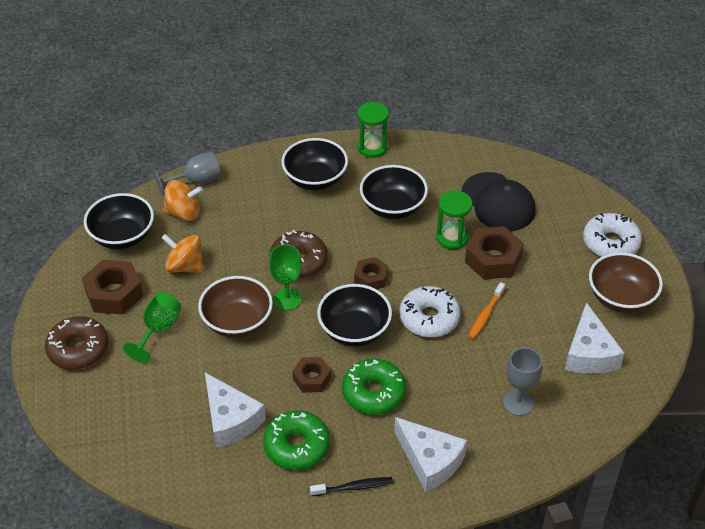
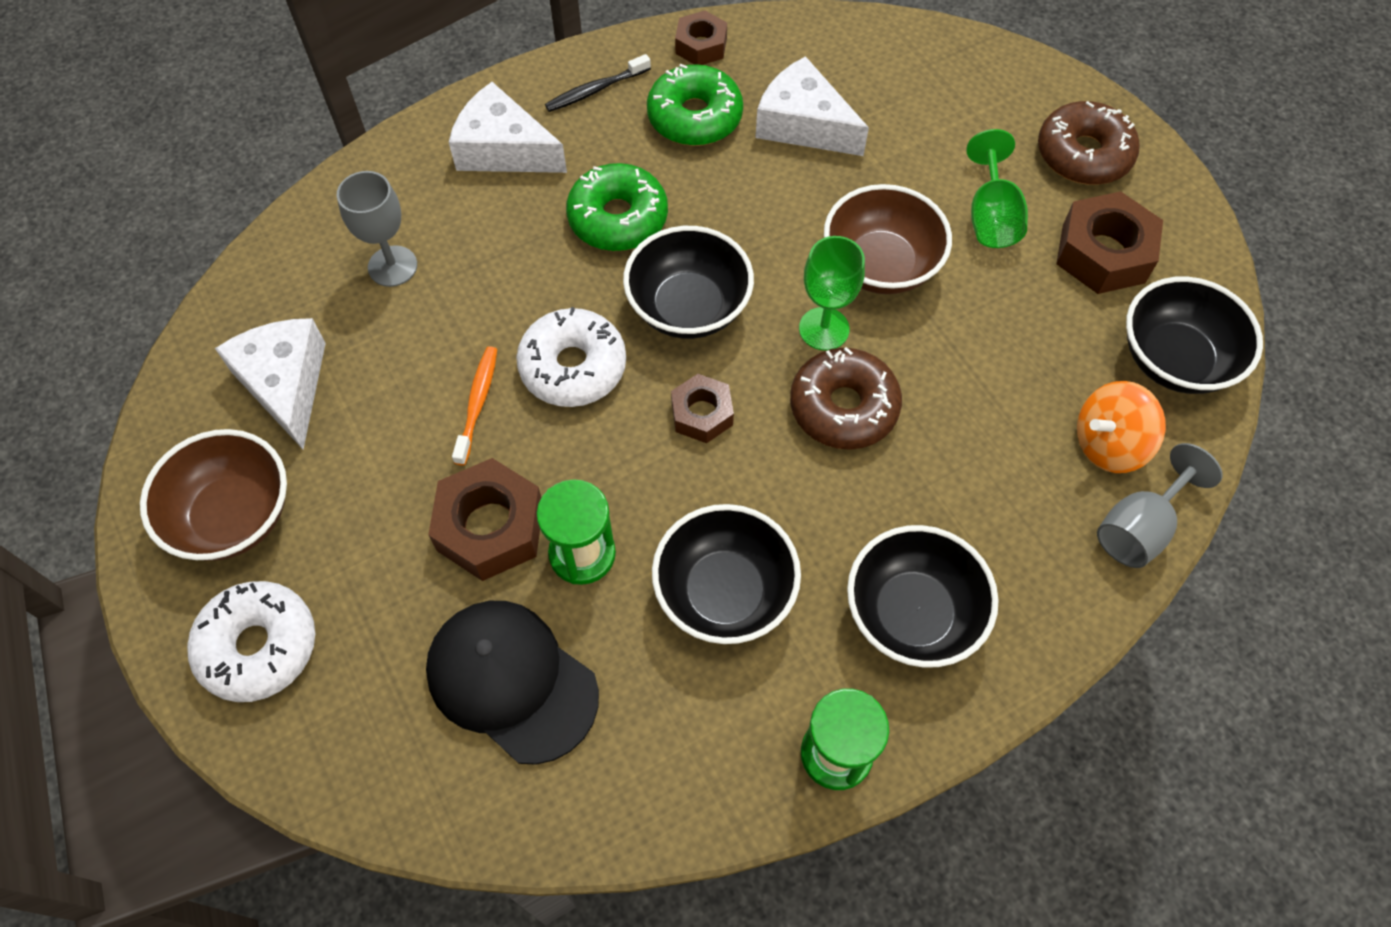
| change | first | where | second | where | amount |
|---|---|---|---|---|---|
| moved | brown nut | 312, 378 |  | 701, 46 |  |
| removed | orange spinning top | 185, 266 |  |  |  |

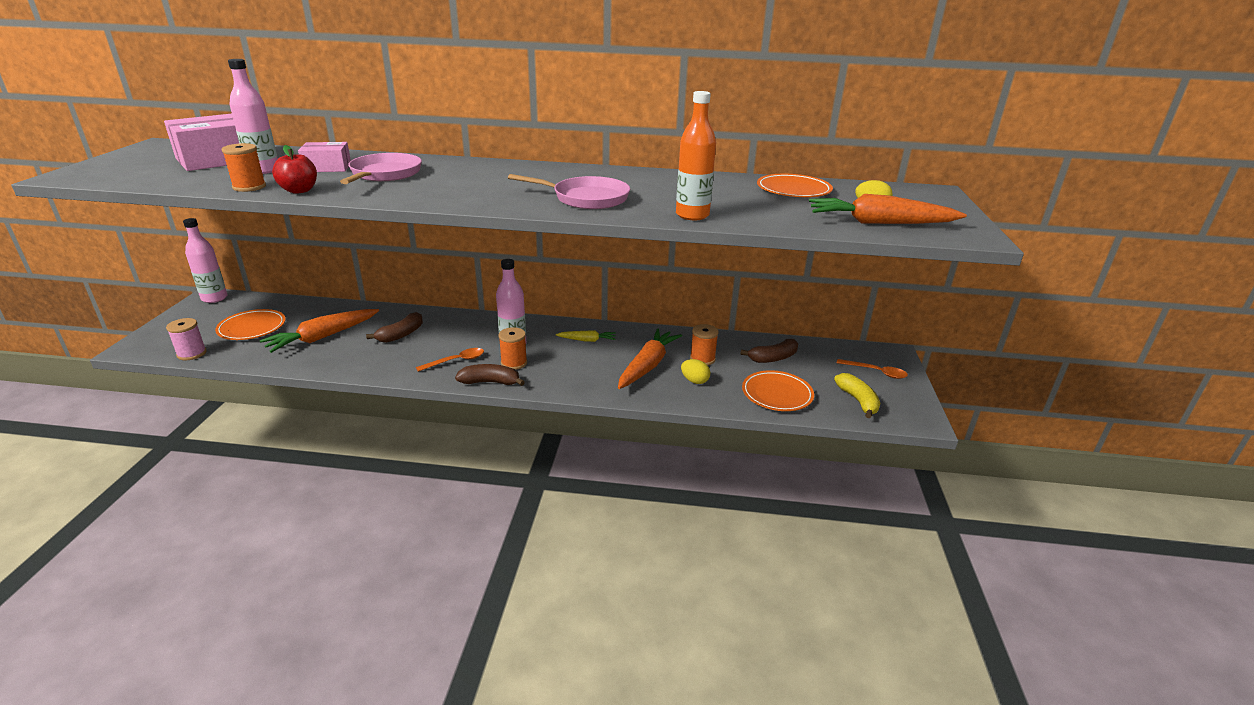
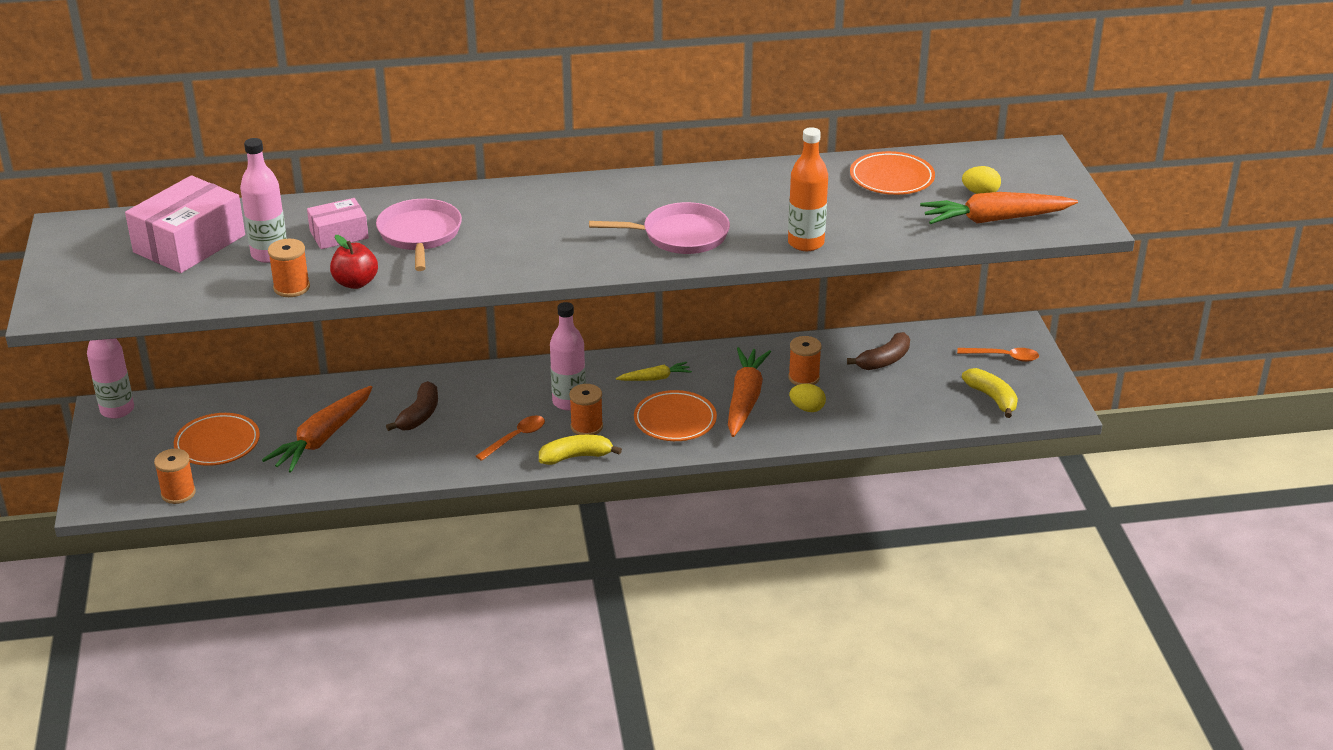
| change | first | where | second | where | amount |
|---|---|---|---|---|---|
| recoloured | pink spool | 192, 354 | orange spool | 178, 493 |  |
| recoloured | brown banana | 490, 382 | yellow banana | 576, 457 |  |
| moved | orange plate | 777, 394 |  | 675, 420 |  |

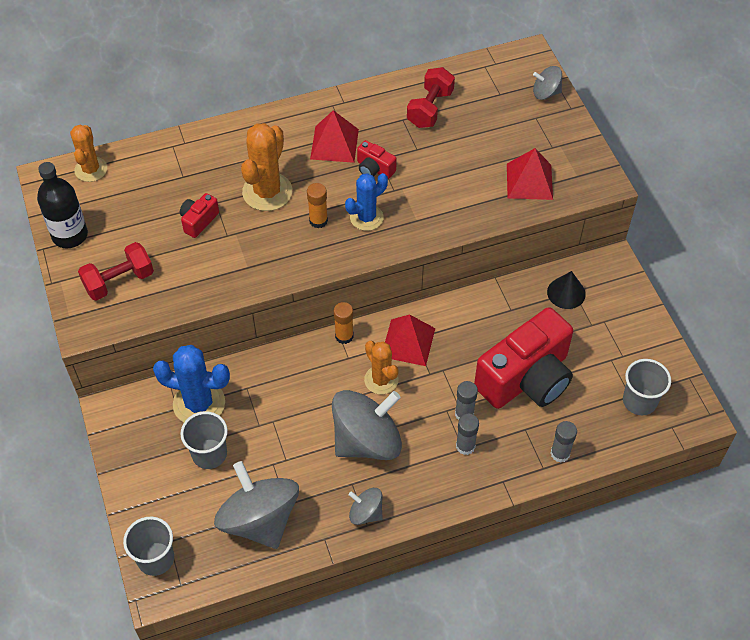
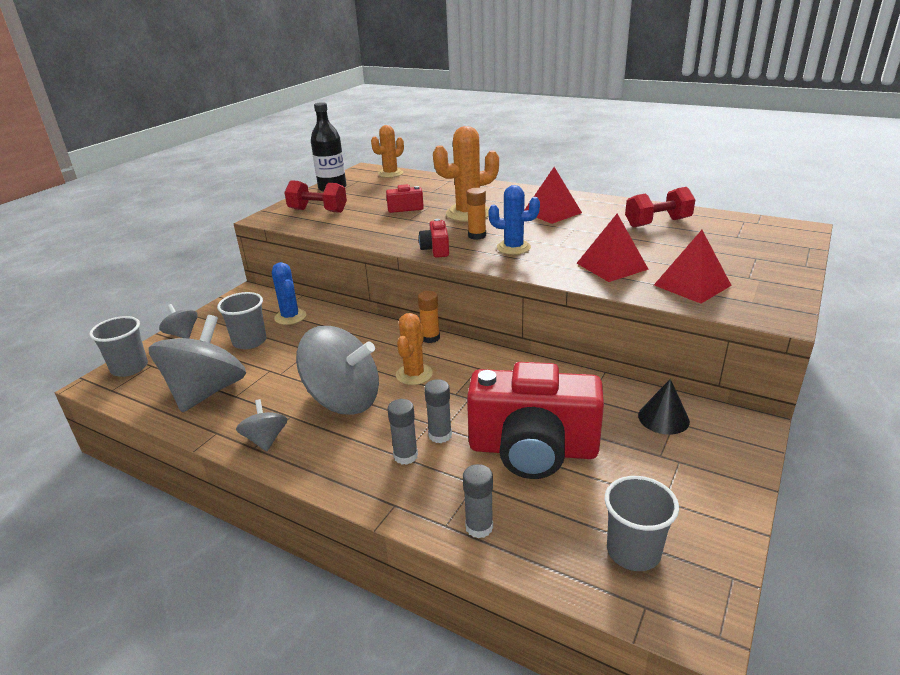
| change | first | where | second | where | amount |
|---|---|---|---|---|---|
| moved | grey spinning top | 546, 93 |  | 182, 334 |  |
| resized | blue cactus | 199, 403 |  | 290, 317 | x0.66 |
| moved | red camera | 374, 169 |  | 436, 249 |  |
| moved | red pyramid | 408, 342 |  | 611, 266 |  |

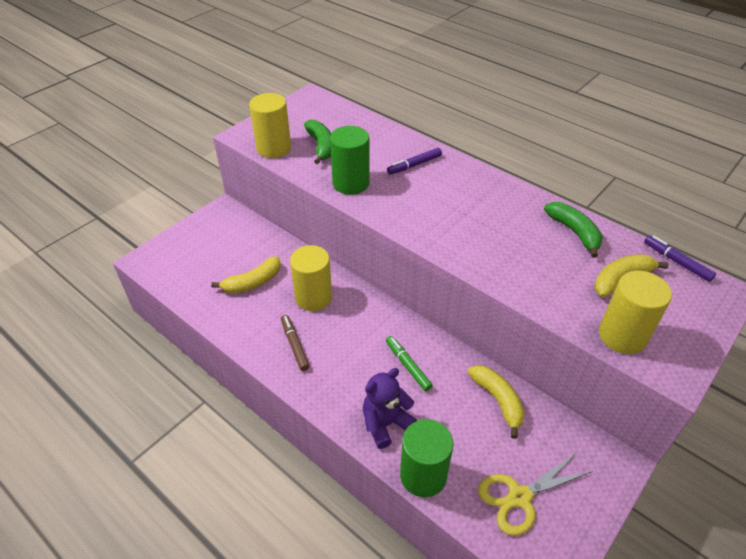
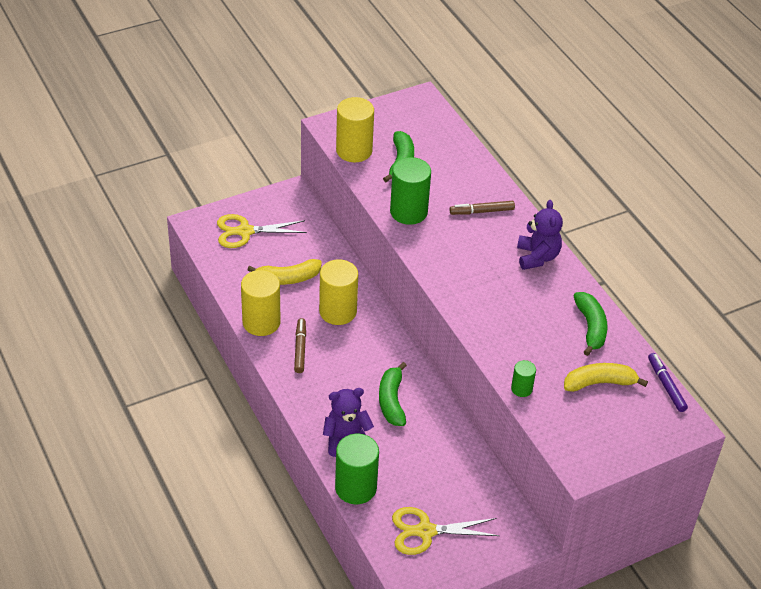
| change | first | where | second | where | amount |
|---|---|---|---|---|---|
| added |  |  | yellow scissors | 245, 231 |  |
| moved | yellow cylinder | 622, 336 |  | 261, 322 |  |
| replaced | green marker | 407, 366 | green banana | 391, 401 |  |
| recoloured | purple marker | 414, 165 | brown marker | 481, 211 |  |
| added |  |  | green cylinder | 521, 389 |  |
| added |  |  | purple teddy bear | 537, 257 |  |
| removed | yellow banana | 498, 401 |  |  |  |

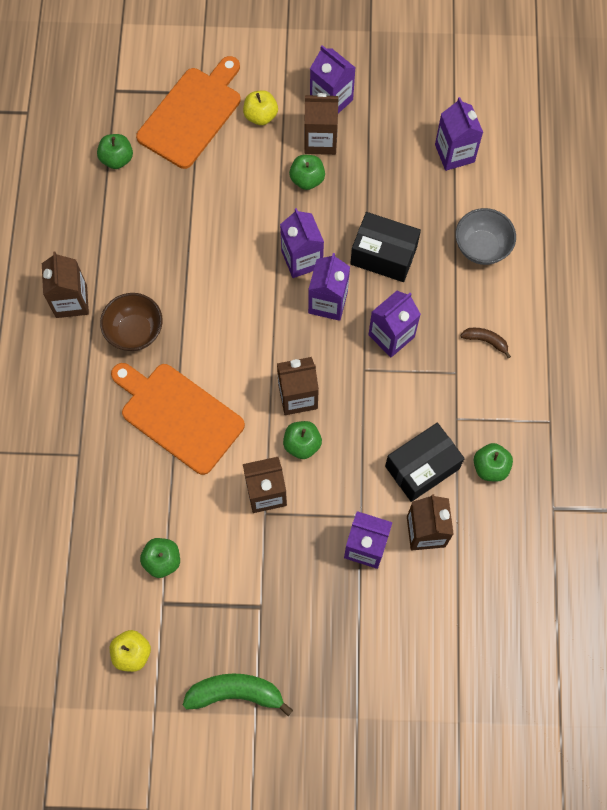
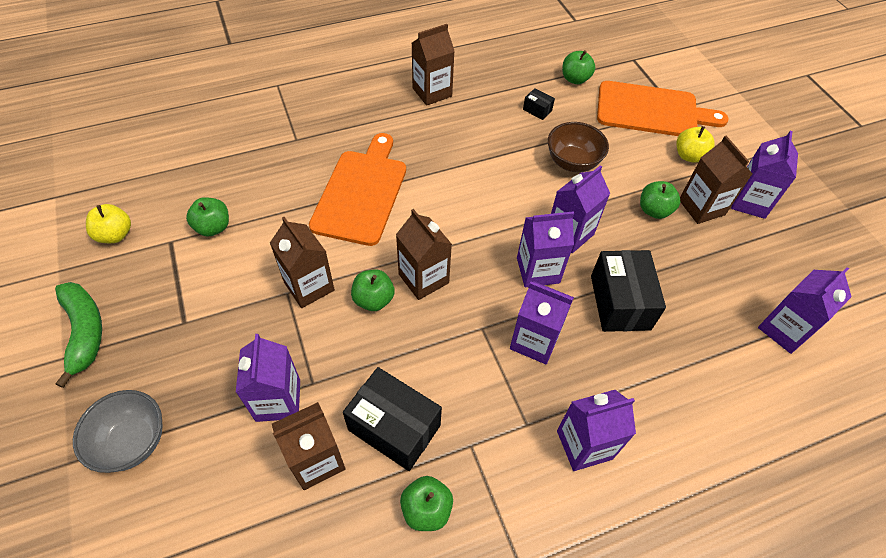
| change | first | where | second | where | amount |
|---|---|---|---|---|---|
| moved | grey bowl | 481, 247 |  | 133, 442 |  |
| added |  |  | black box | 537, 110 |  |
| moved | brown bowl | 135, 331 |  | 572, 162 |  |
| replaced | brown banana | 485, 341 | purple carton | 584, 444 |  |

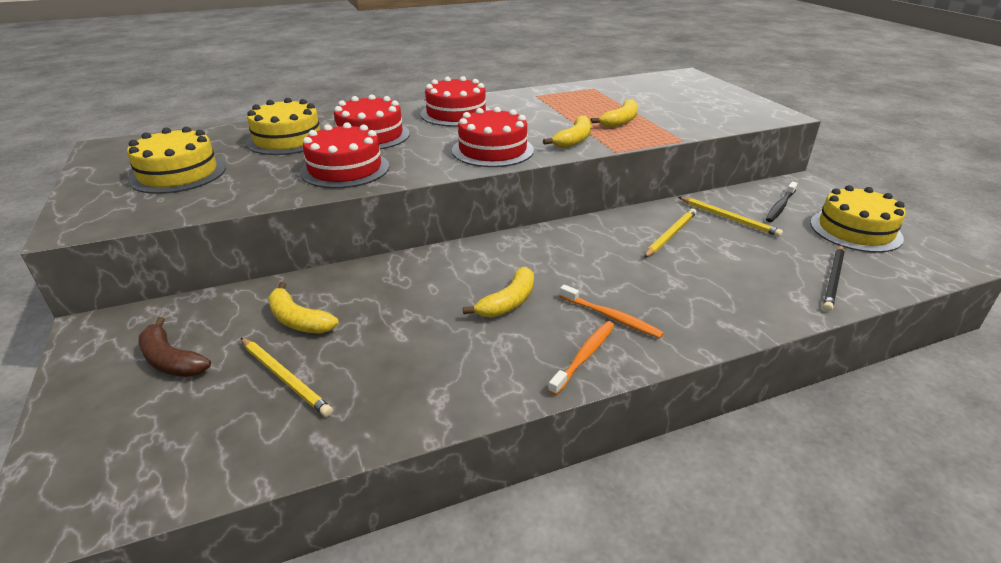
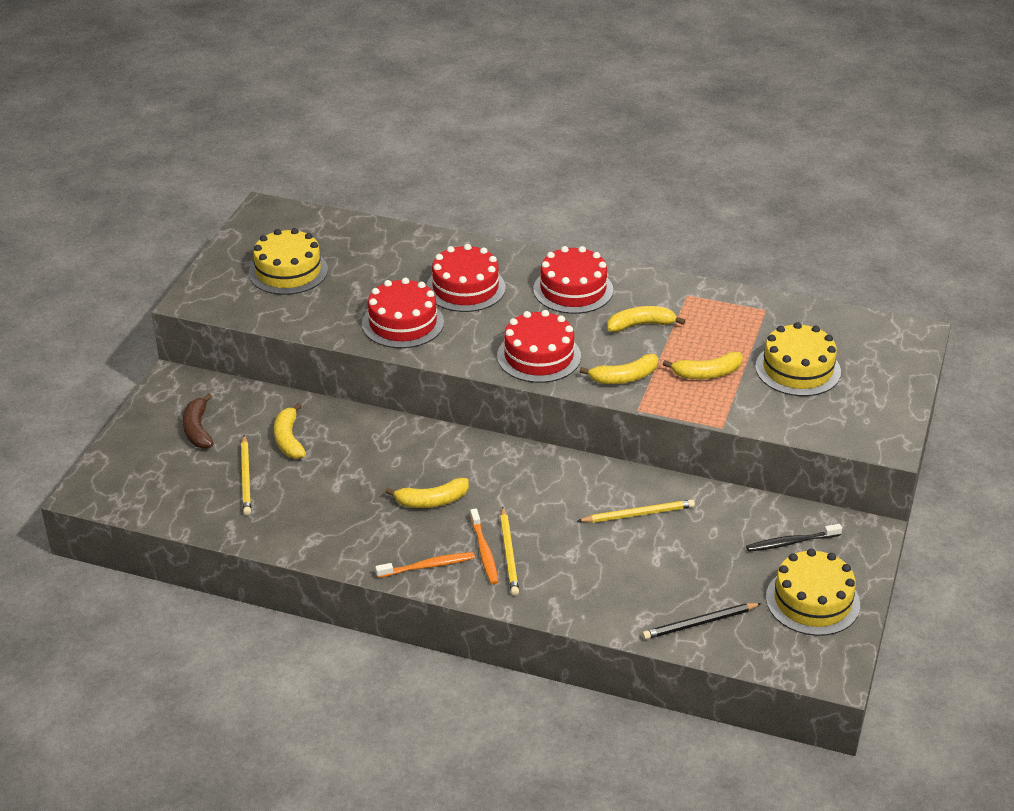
| change | first | where | second | where | amount |
|---|---|---|---|---|---|
| moved | yellow pencil | 728, 218 |  | 509, 553 |  |
| added |  |  | yellow banana | 641, 325 |  |
| moved | yellow cake | 287, 139 |  | 798, 369 |  |

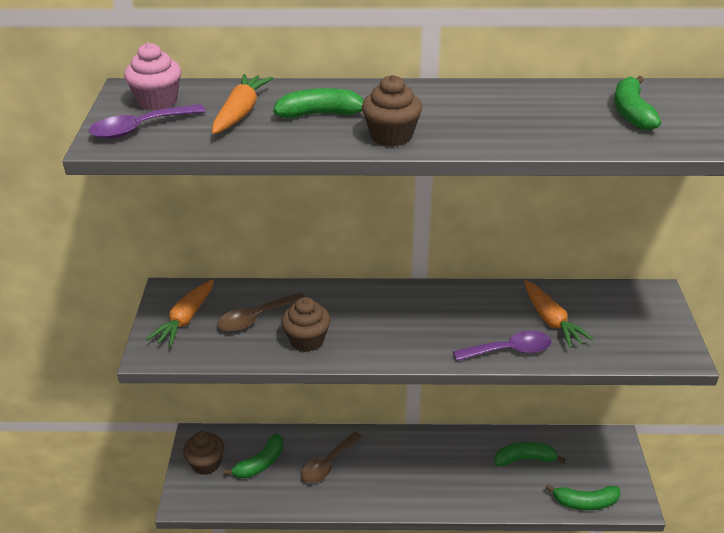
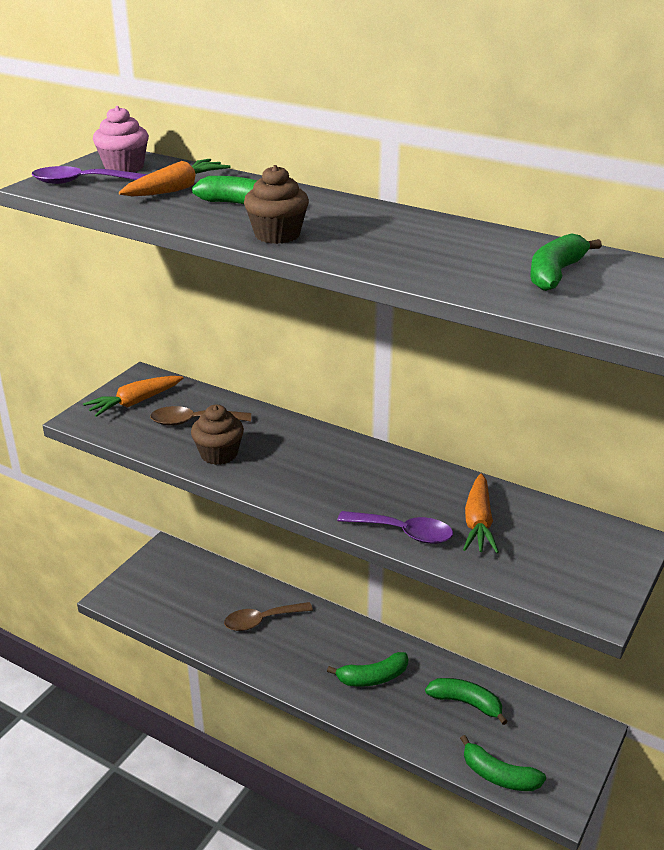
| change | first | where | second | where | amount |
|---|---|---|---|---|---|
| moved | green banana | 260, 463 |  | 373, 677 |  |
| removed | brown cupcake | 206, 463 |  |  |  |

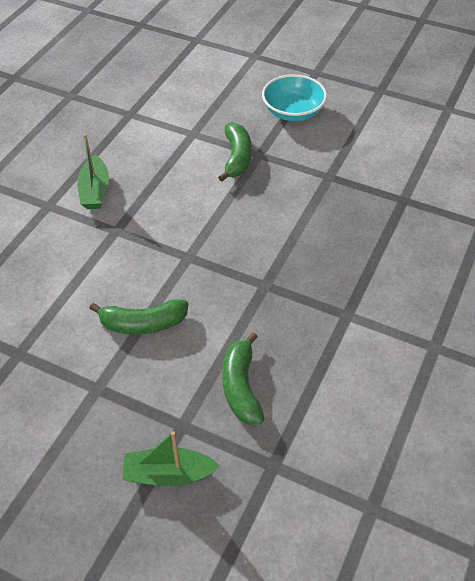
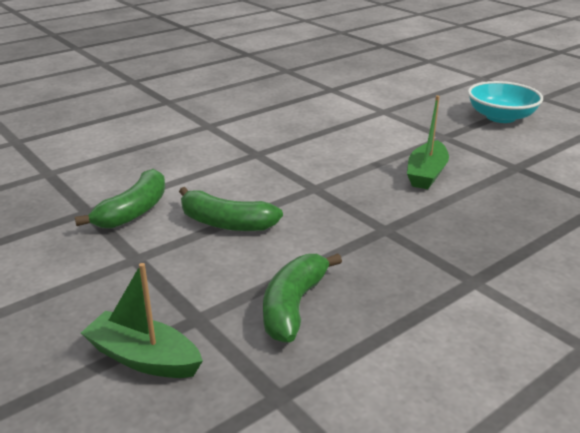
| change | first | where | second | where | amount |
|---|---|---|---|---|---|
| moved | green banana | 237, 158 |  | 134, 211 |  |
| moved | green boat | 95, 191 |  | 426, 174 |  |

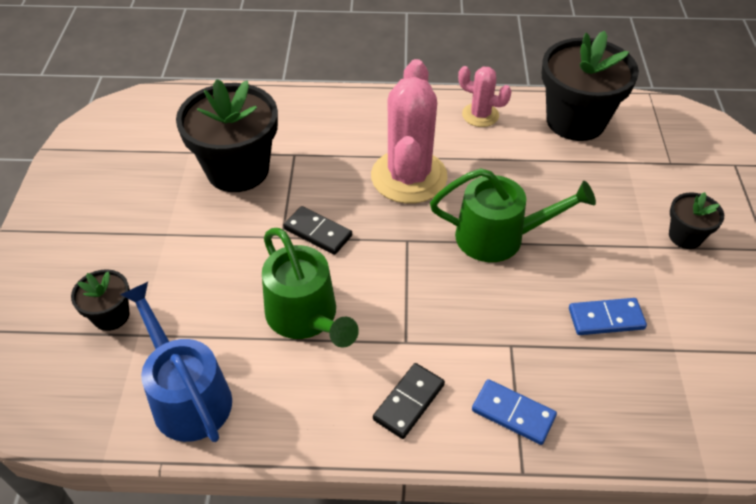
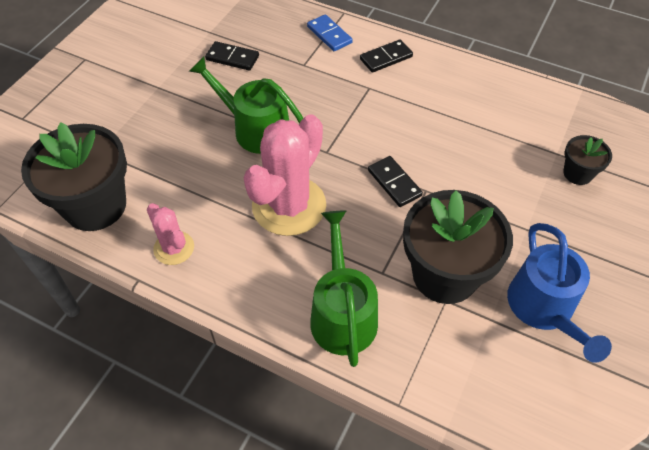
| change | first | where | second | where | amount |
|---|---|---|---|---|---|
| recoloured | blue domino | 606, 318 | black domino | 232, 58 |  |
| moved | green watering can | 305, 316 |  | 342, 314 |  |
| moved | blue watering can | 187, 396 |  | 544, 308 |  |
| removed | black flower pot | 685, 236 |  |  |  |

